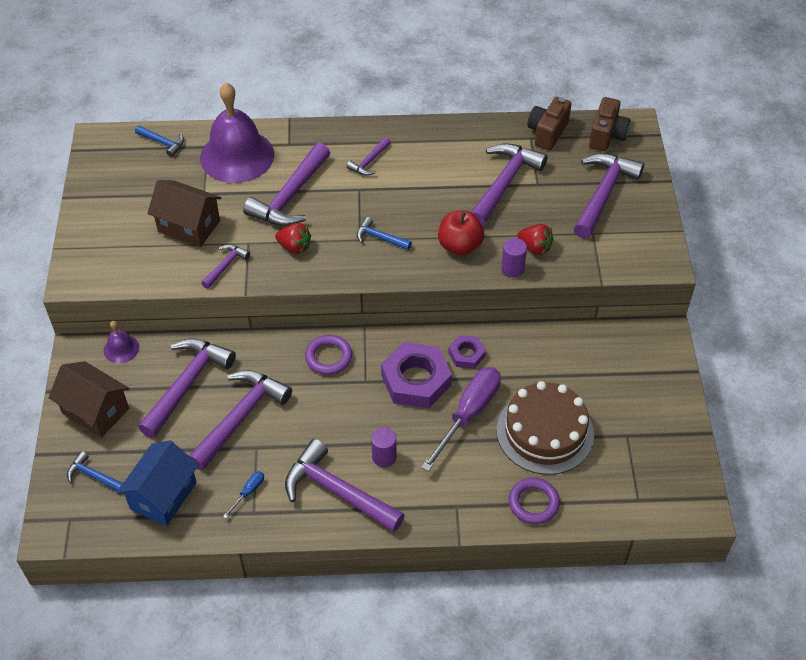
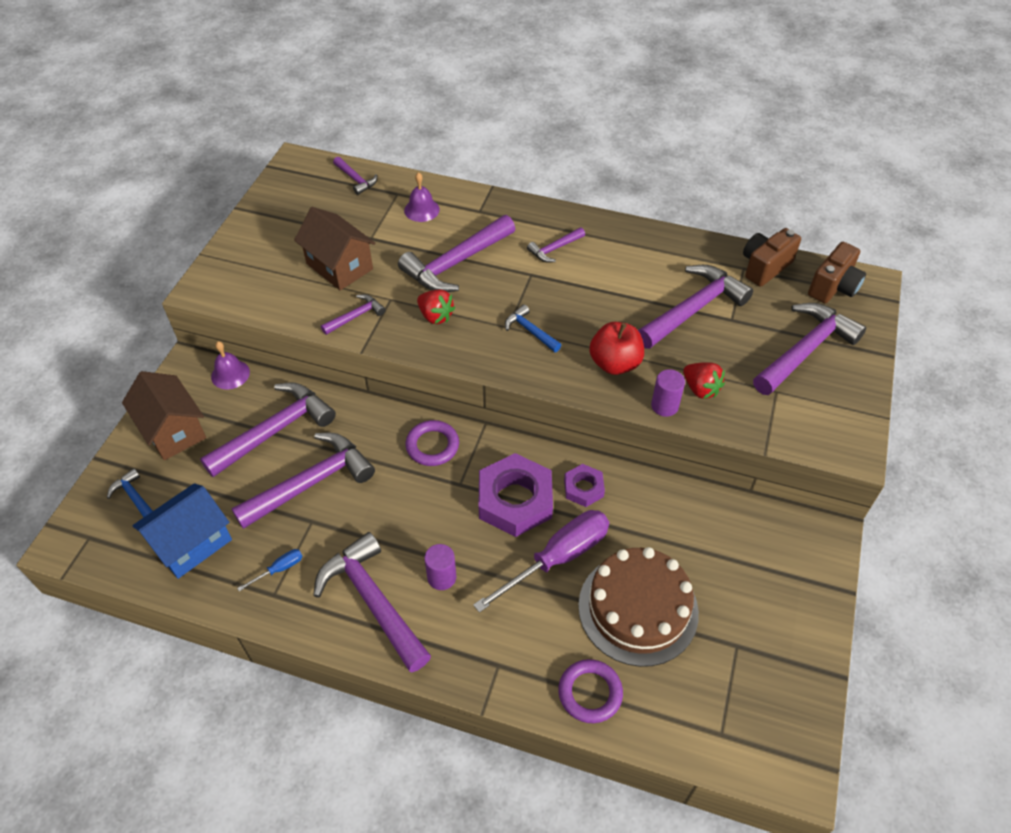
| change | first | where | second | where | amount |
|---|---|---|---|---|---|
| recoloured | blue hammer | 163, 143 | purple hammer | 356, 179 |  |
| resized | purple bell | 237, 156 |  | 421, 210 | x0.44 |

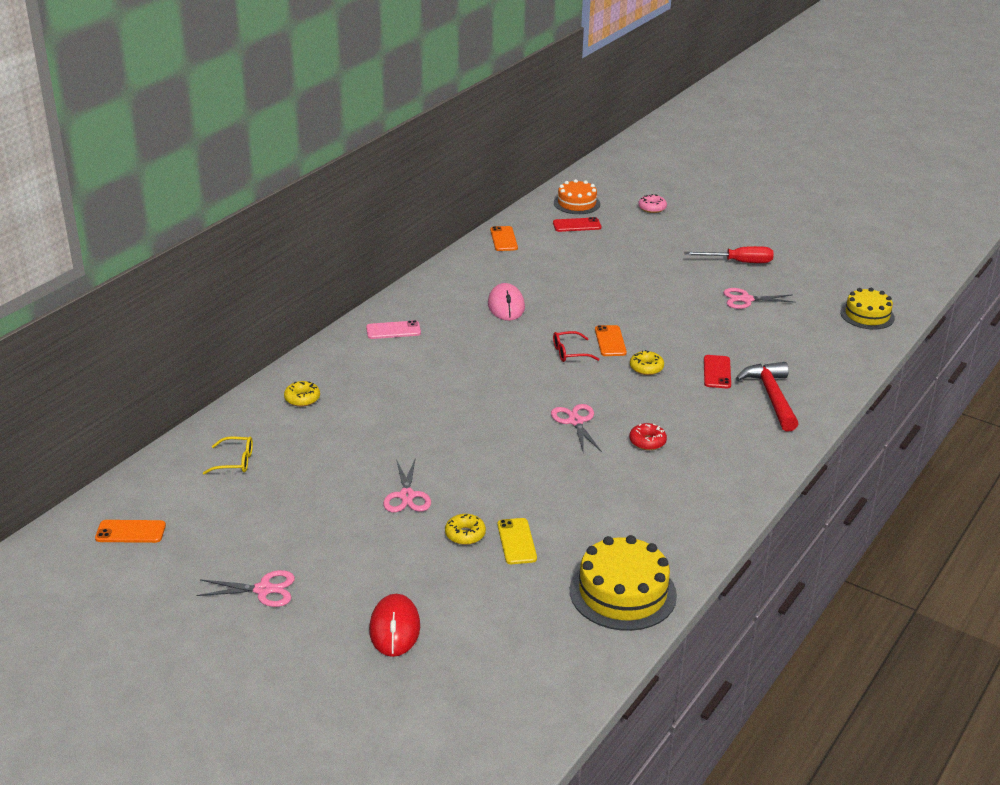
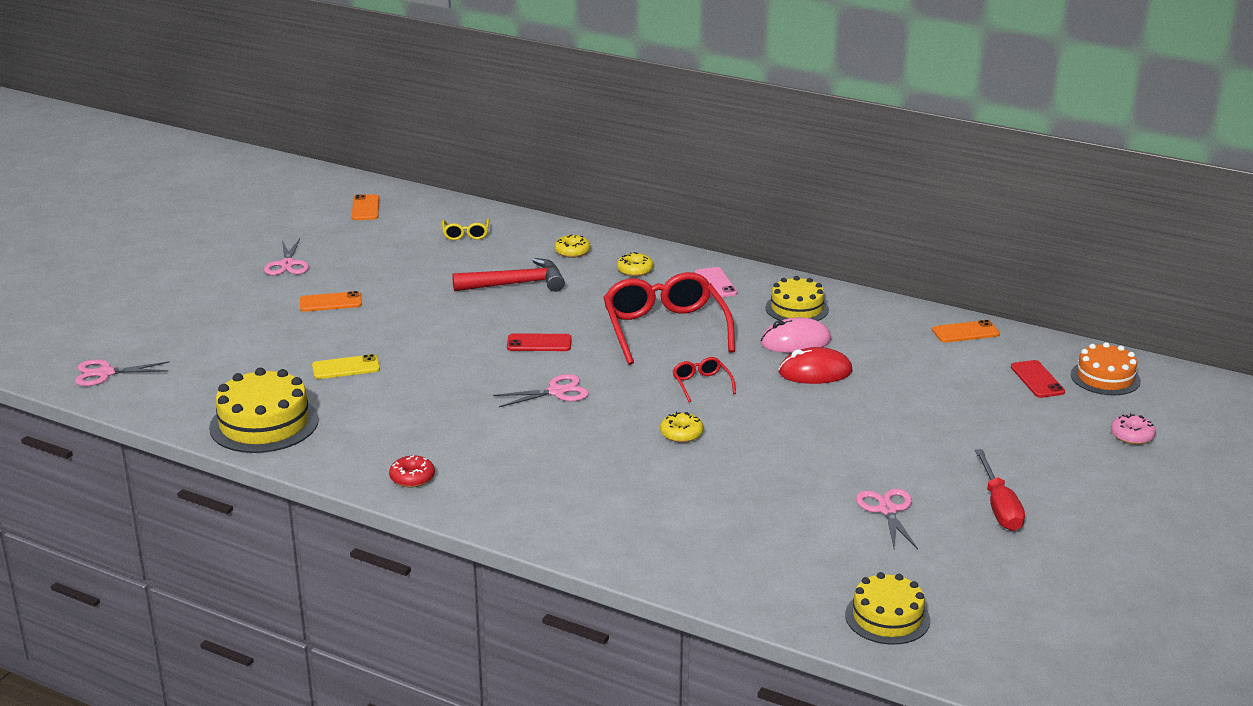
| change | first | where | second | where | amount |
|---|---|---|---|---|---|
| moved | pink scissors | 407, 496 |  | 105, 373 |  |
| moved | orange phone | 610, 341 |  | 330, 302 |  |
| moved | red donut | 647, 442 |  | 412, 478 |  |
| moved | red hammer | 771, 397 |  | 516, 284 |  |
| moved | red phone | 717, 372 |  | 539, 343 |  |
| added |  |  | red glasses | 665, 329 |  |
| moved | yellow donut | 465, 534 |  | 635, 270 |  |
| added |  |  | yellow cake | 797, 308 |  |
| moved | red mouse | 394, 628 |  | 815, 372 |  |

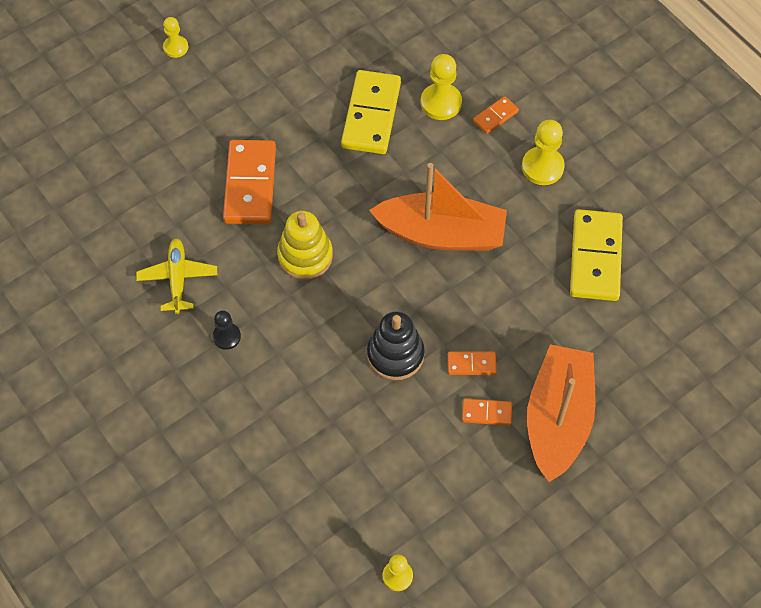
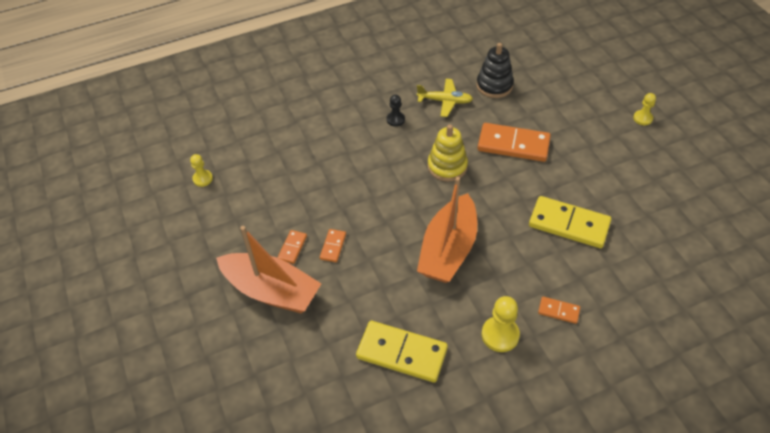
| change | first | where | second | where | amount |
|---|---|---|---|---|---|
| moved | black stacking toy | 395, 355 |  | 494, 85 |  |
| turned | orange domino | 495, 116 |  | 558, 311 | 45 degrees counterclockwise |
| removed | yellow pawn | 441, 103 |  |  |  |

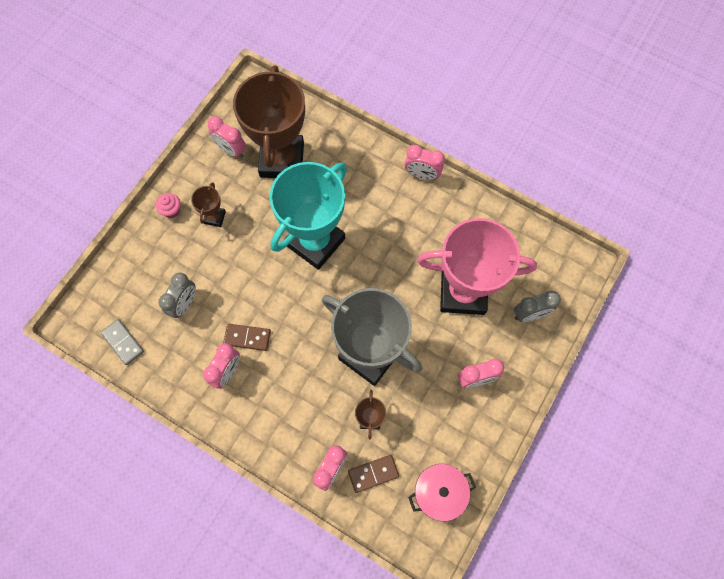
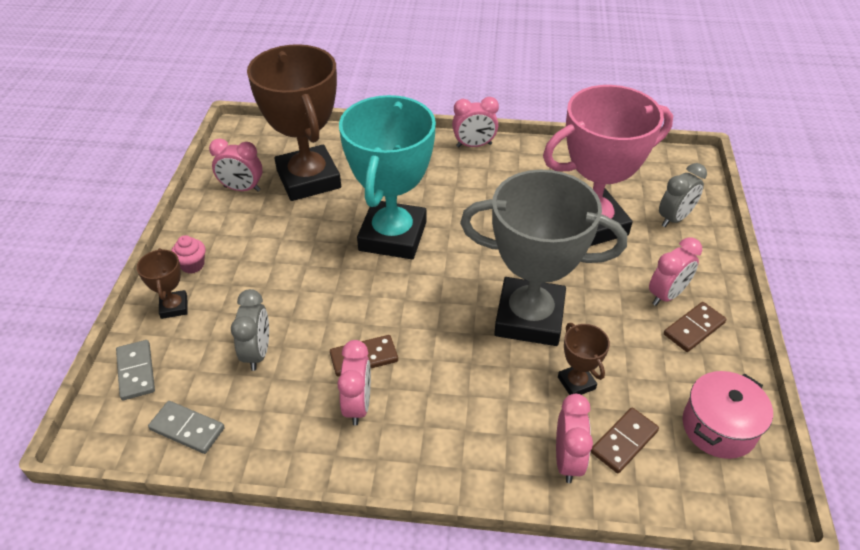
| change | first | where | second | where | amount |
|---|---|---|---|---|---|
| added |  |  | grey domino | 136, 371 |  |
| moved | brown trophy | 214, 217 |  | 174, 307 |  |
| added |  |  | brown domino | 694, 329 |  |

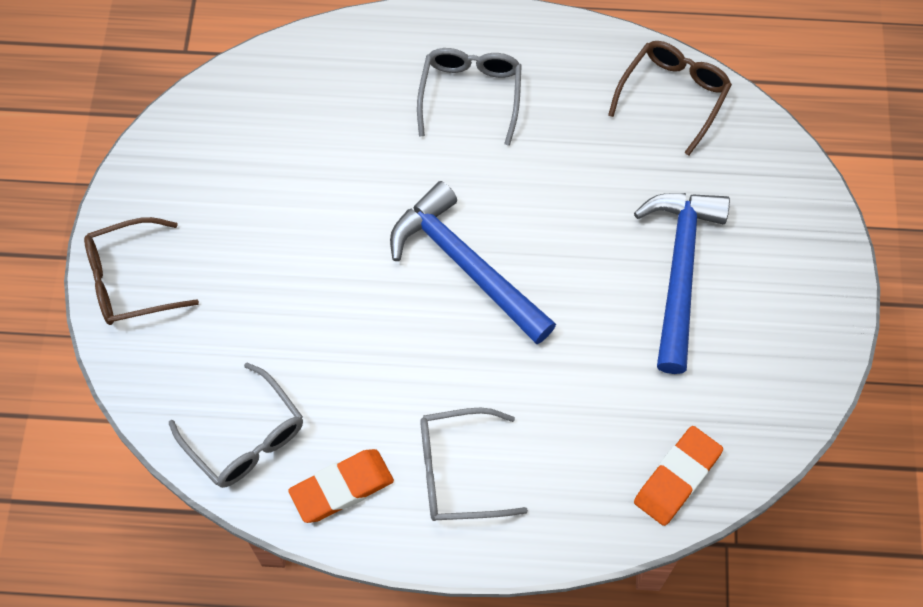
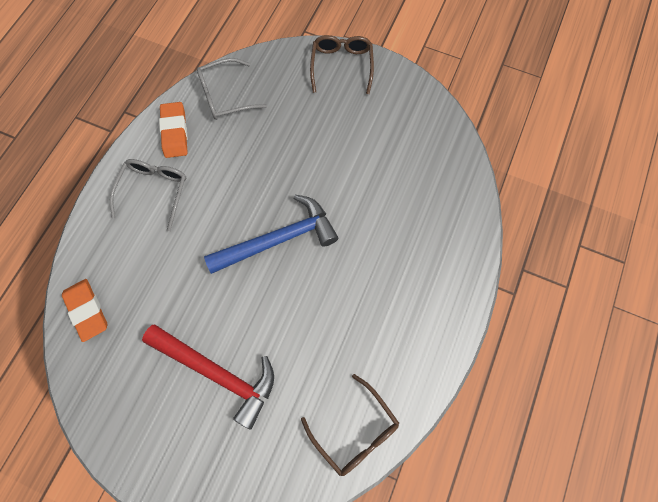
| change | first | where | second | where | amount |
|---|---|---|---|---|---|
| recoloured | blue hammer | 679, 271 | red hammer | 217, 373 |  |
| removed | grey glasses | 470, 94 |  |  |  |

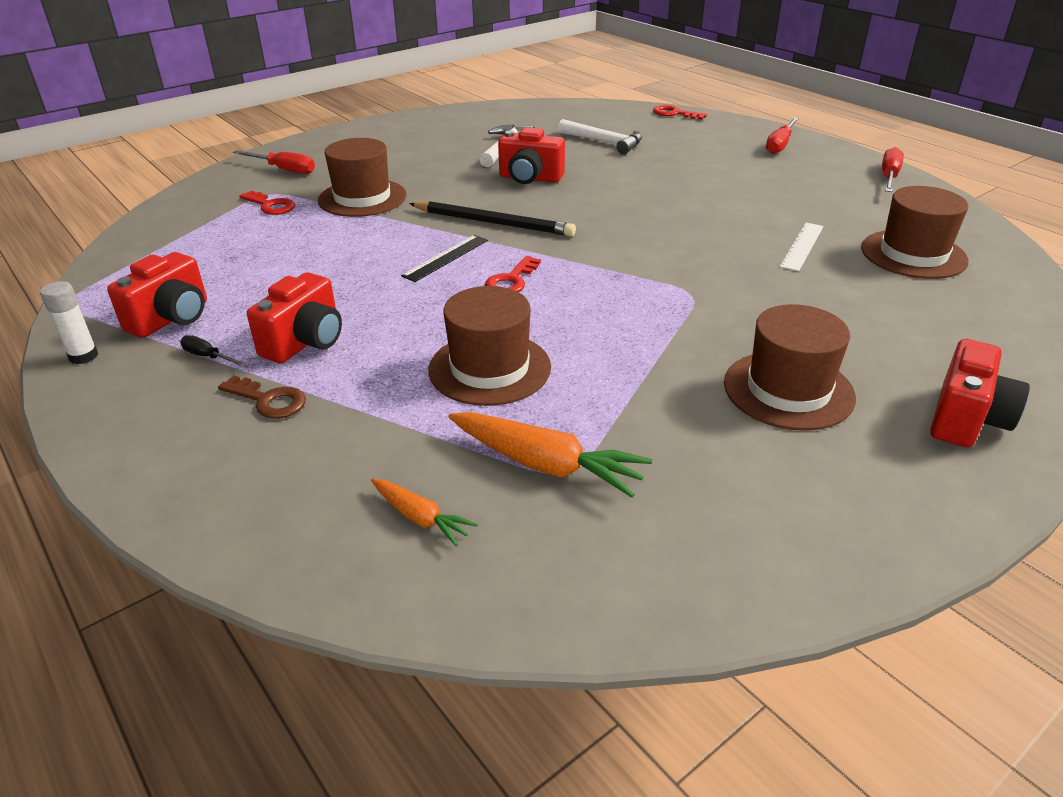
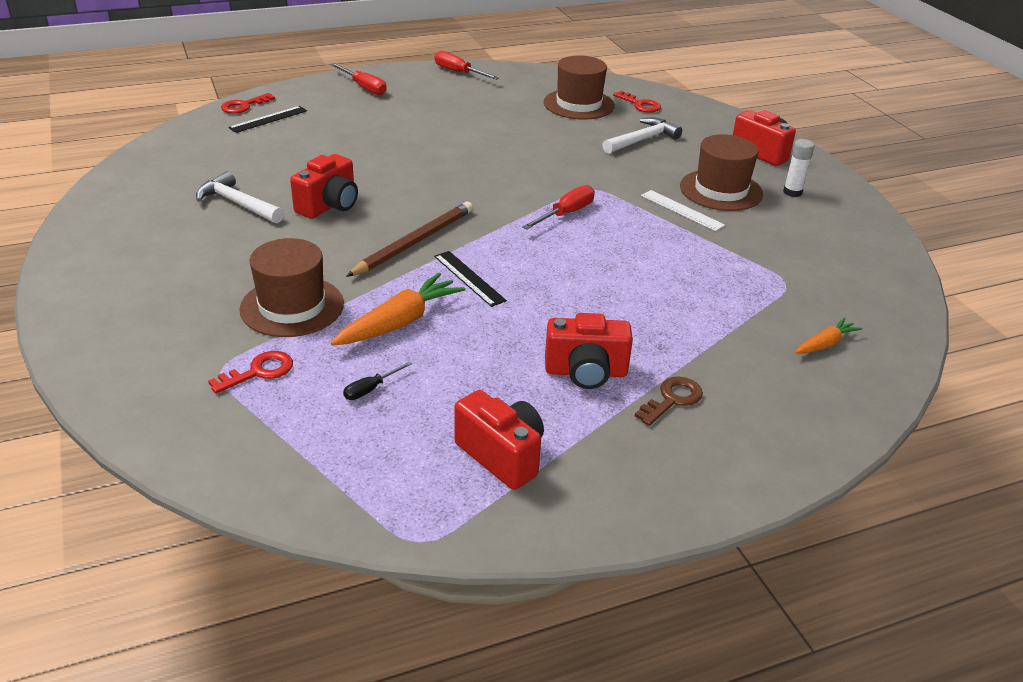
| change | first | where | second | where | amount |
|---|---|---|---|---|---|
| added |  |  | black ruler | 268, 119 |  |
| moved | orange carrot | 546, 464 |  | 400, 322 |  |
| moved | black screwdriver | 208, 357 |  | 370, 389 |  |
| recoloured | black pencil | 494, 223 | brown pencil | 414, 242 |  |
| moved | red screwdriver | 284, 170 |  | 566, 214 |  |
| turned | red camera | 305, 342 |  | 586, 372 | 135 degrees clockwise |
| moved | white hammer | 605, 142 |  | 642, 140 |  |
| moved | red key | 511, 281 |  | 640, 104 |  |
| moved | white ruler | 802, 246 |  | 682, 210 |  |
| moved | white glue stick | 83, 356 |  | 792, 192 |  |
| removed | brown hat | 490, 368 |  |  |  |

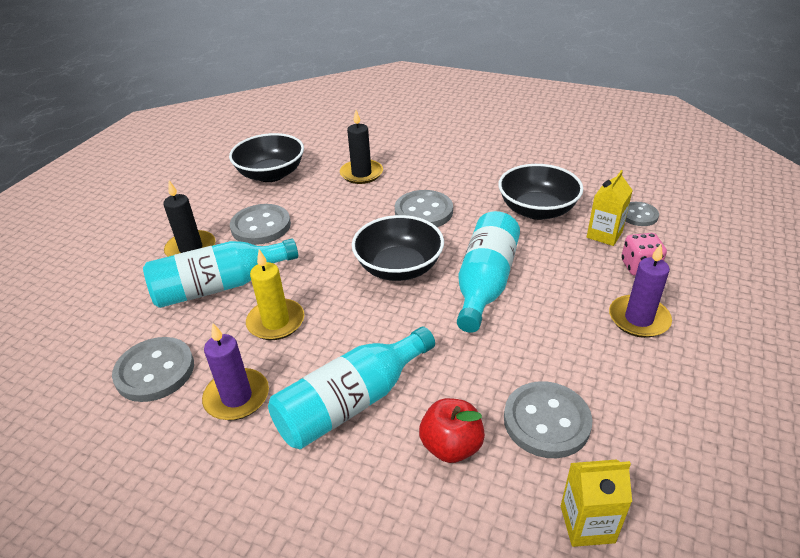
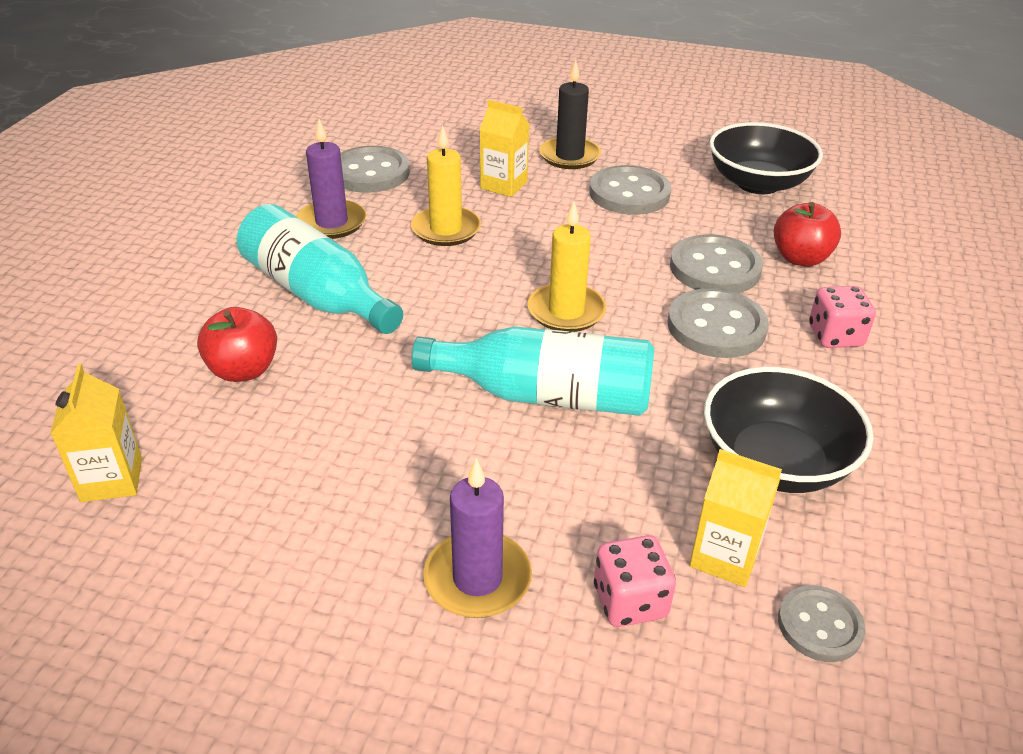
| change | first | where | second | where | amount |
|---|---|---|---|---|---|
| replaced | turquoise bottle | 220, 286 | yellow carton | 503, 185 |  |
| replaced | black bowl | 399, 267 | yellow candle | 566, 311 |  |
| moved | grey button | 546, 421 |  | 715, 268 |  |
| replaced | black candle | 361, 174 | red apple | 800, 258 |  |
| added |  |  | pink dice | 835, 336 |  |

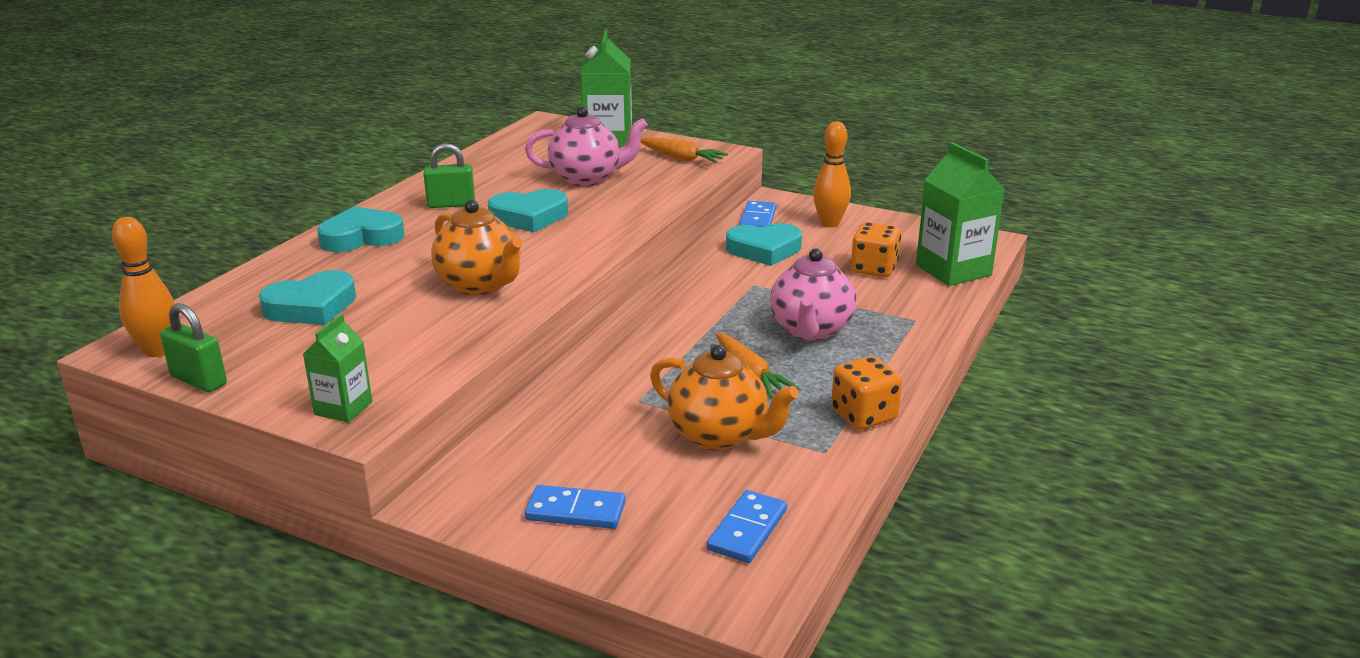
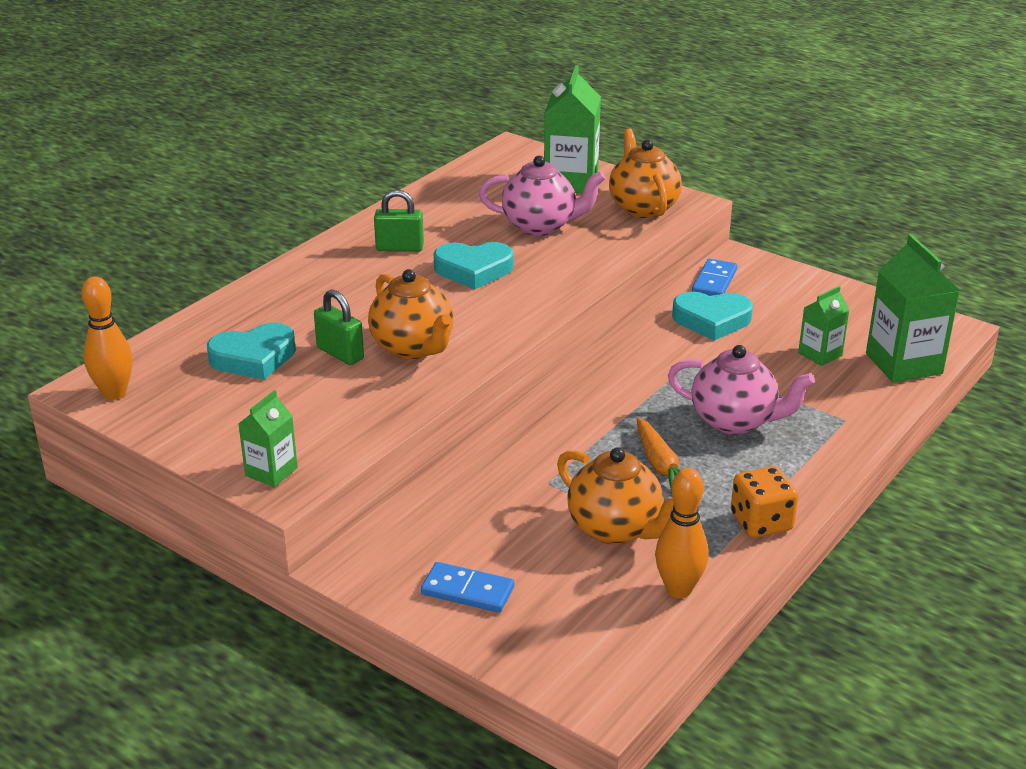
| change | first | where | second | where | amount |
|---|---|---|---|---|---|
| moved | green padlock | 199, 380 |  | 340, 353 |  |
| replaced | orange carrot | 681, 158 | orange teapot | 643, 207 |  |
| moved | orange bowling pin | 830, 223 |  | 678, 589 |  |
| turned | pink teapot | 810, 330 |  | 734, 421 | 90 degrees counterclockwise |
| replaced | orange dice | 874, 269 | green carton | 820, 354 |  |
| removed | turquoise heart | 361, 237 |  |  |  |
| removed | blue domino | 747, 530 |  |  |  |

